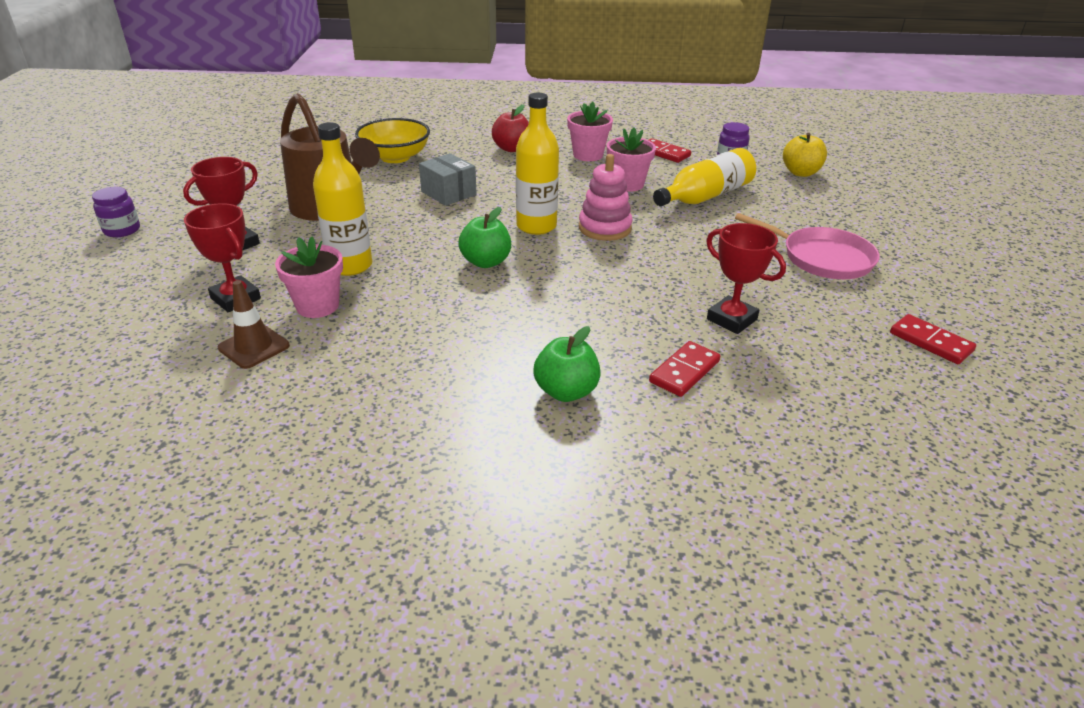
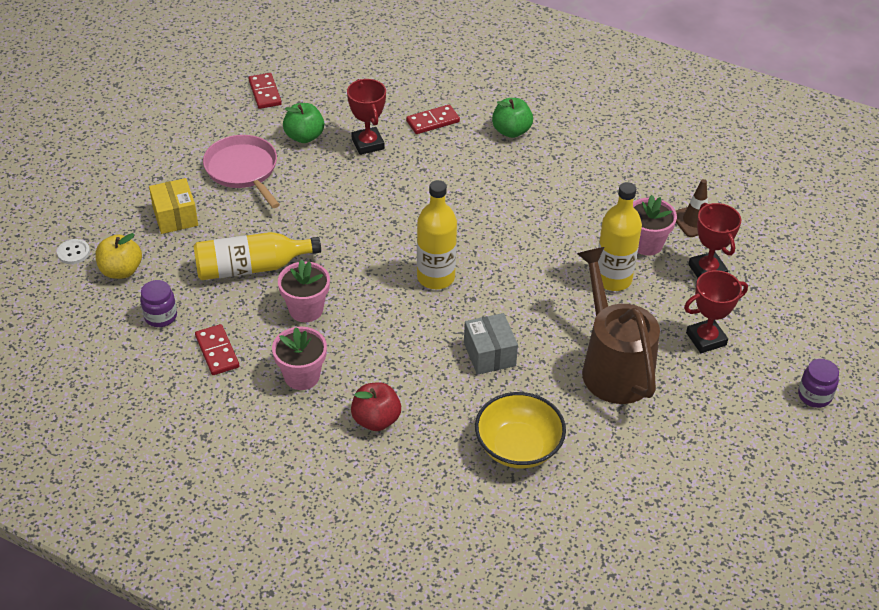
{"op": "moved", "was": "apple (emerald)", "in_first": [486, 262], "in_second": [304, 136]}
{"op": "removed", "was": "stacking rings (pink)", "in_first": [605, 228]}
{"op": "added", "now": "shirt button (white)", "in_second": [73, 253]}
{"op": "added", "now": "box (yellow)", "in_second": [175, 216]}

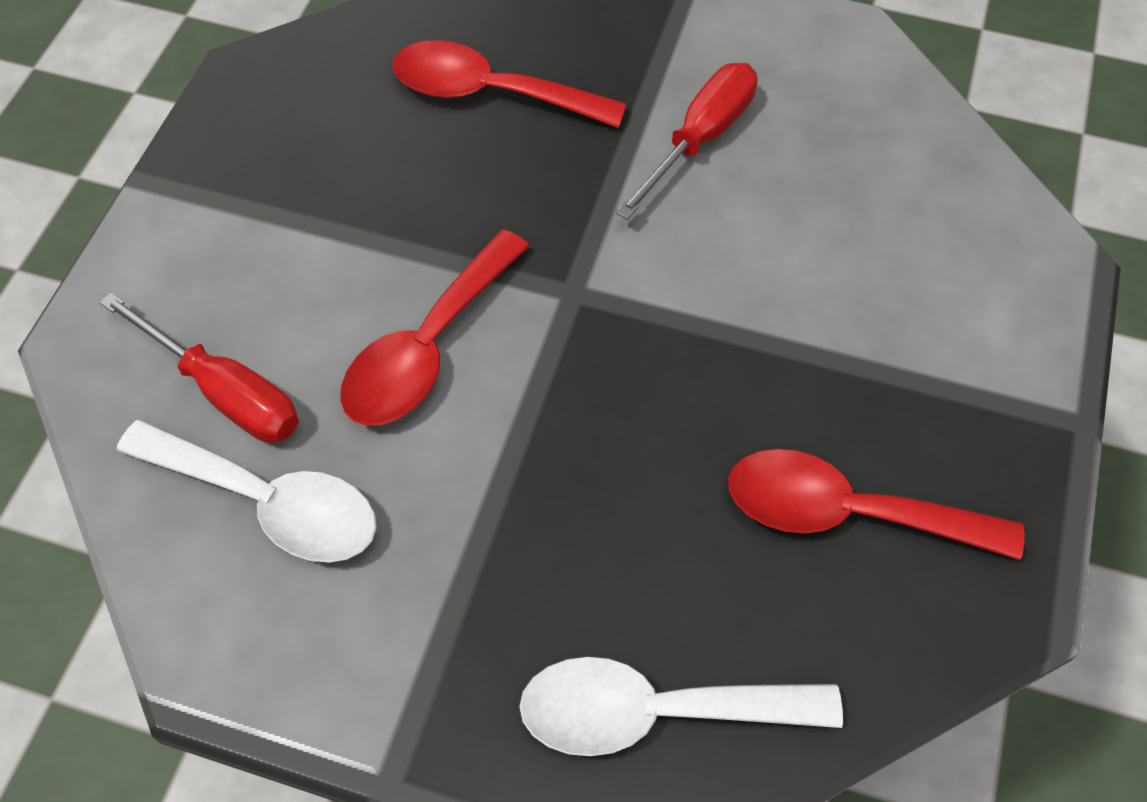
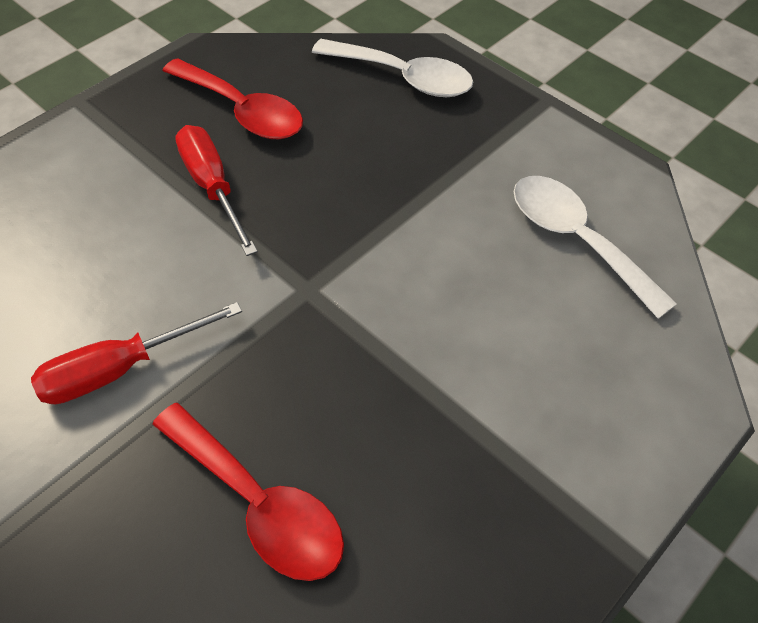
{"op": "moved", "was": "flat screwdriver (crimson)", "in_first": [224, 391], "in_second": [212, 187]}
{"op": "removed", "was": "tablespoon (crimson)", "in_first": [427, 348]}

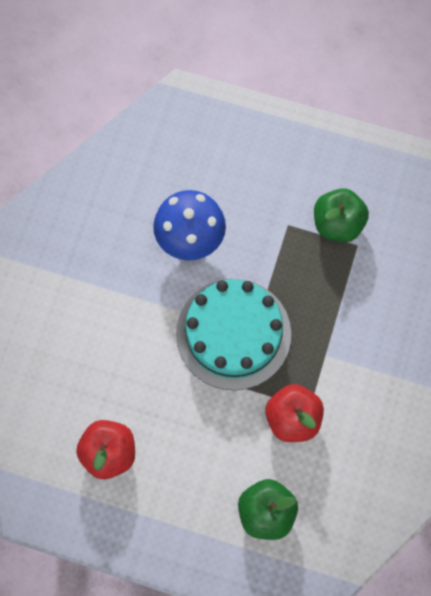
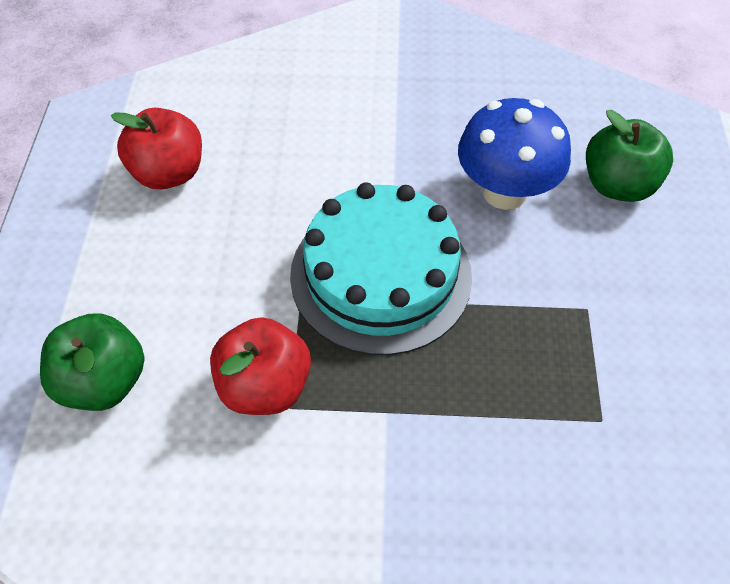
{"op": "moved", "was": "apple (emerald)", "in_first": [337, 224], "in_second": [617, 185]}

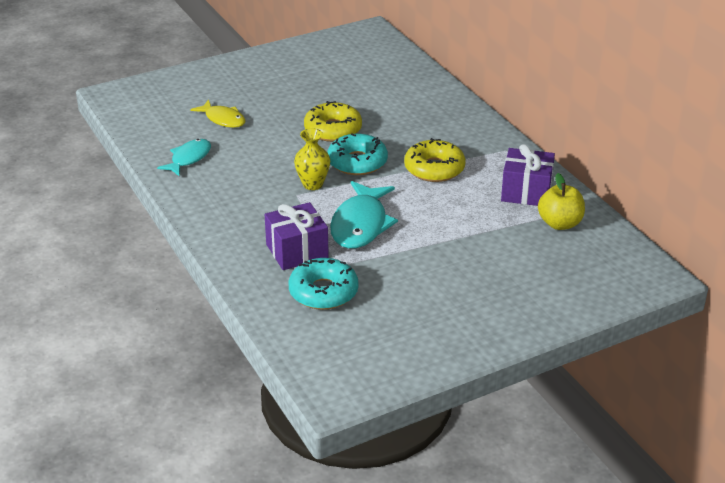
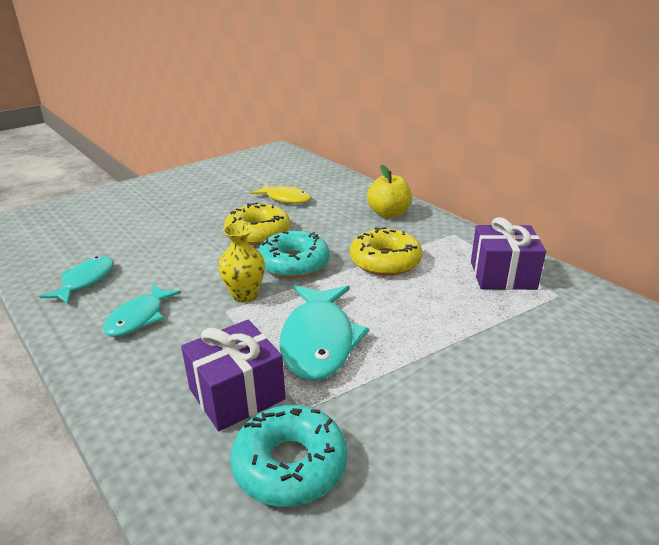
{"op": "moved", "was": "toy fish (yellow)", "in_first": [223, 119], "in_second": [285, 199]}
{"op": "moved", "was": "apple (yellow)", "in_first": [560, 223], "in_second": [388, 213]}
{"op": "added", "now": "toy fish (aqua)", "in_second": [139, 318]}

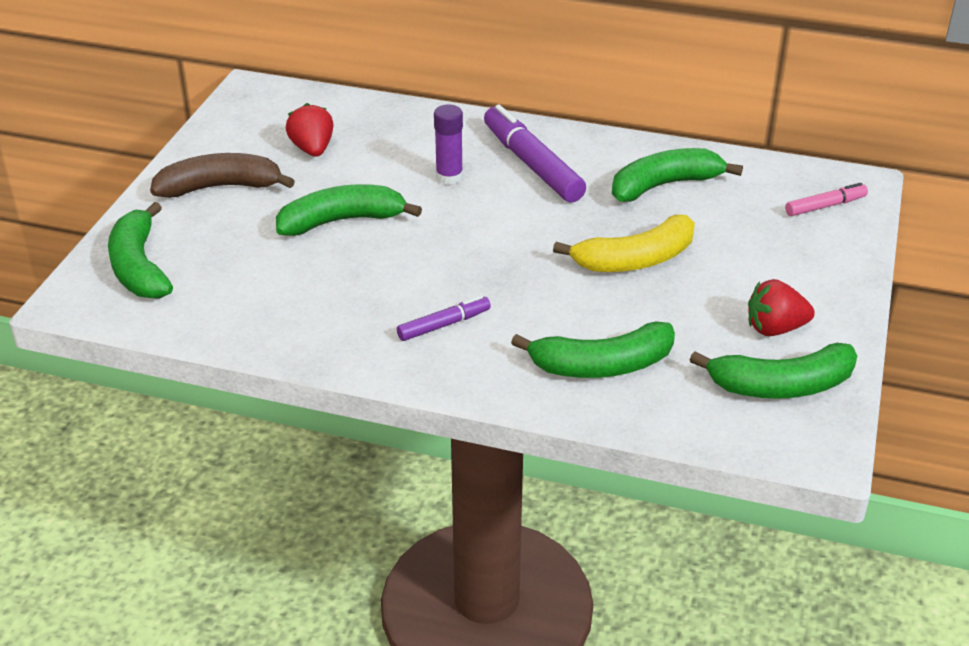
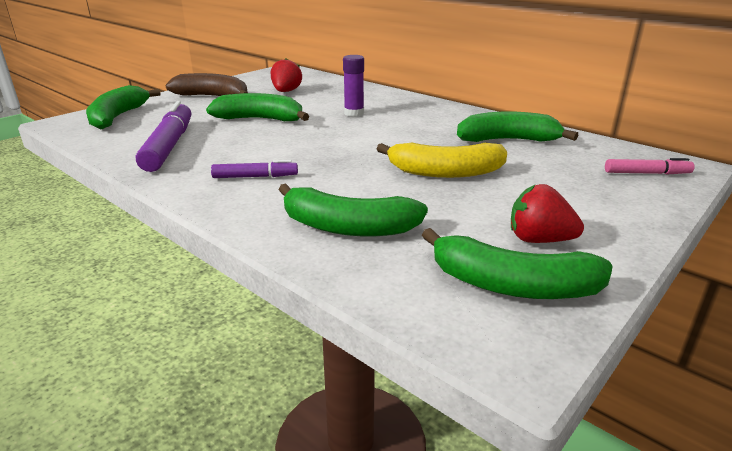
{"op": "moved", "was": "marker pen (purple)", "in_first": [532, 164], "in_second": [169, 146]}

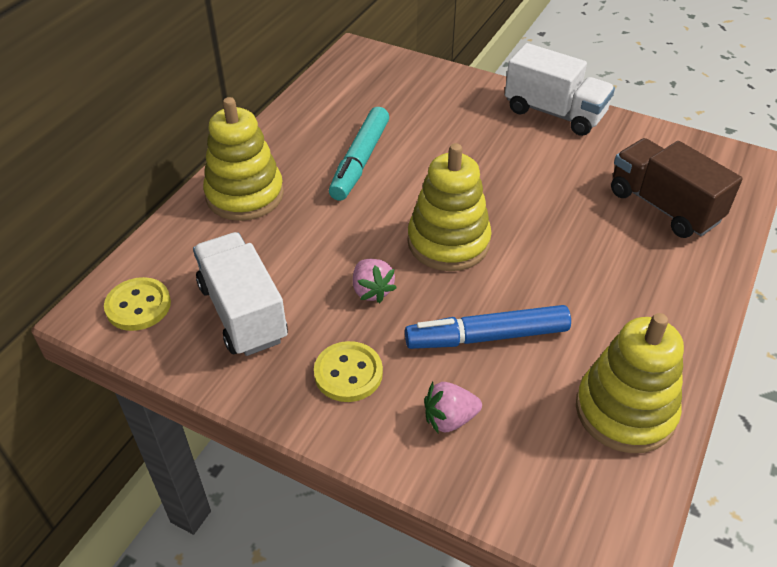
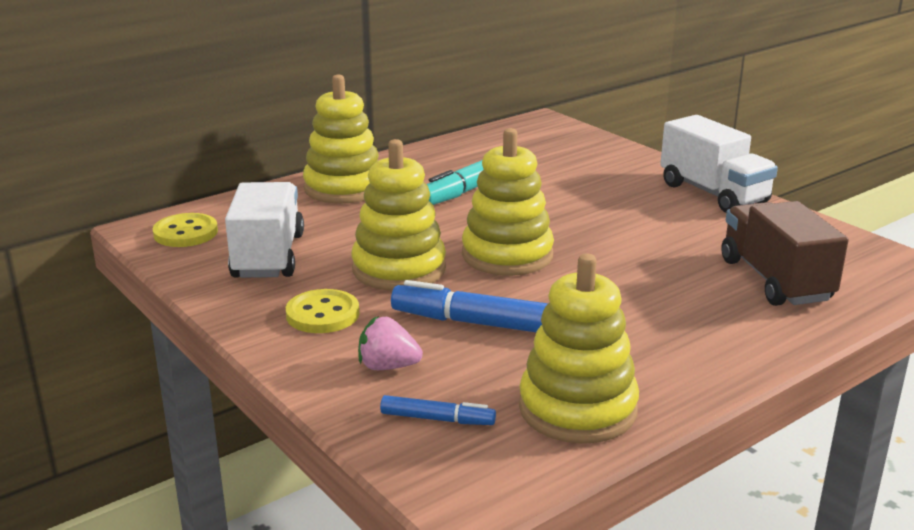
{"op": "replaced", "was": "berry (pink)", "now": "stacking rings (yellow)", "in_first": [372, 290], "in_second": [399, 269]}
{"op": "added", "now": "marker pen (royal blue)", "in_second": [437, 419]}

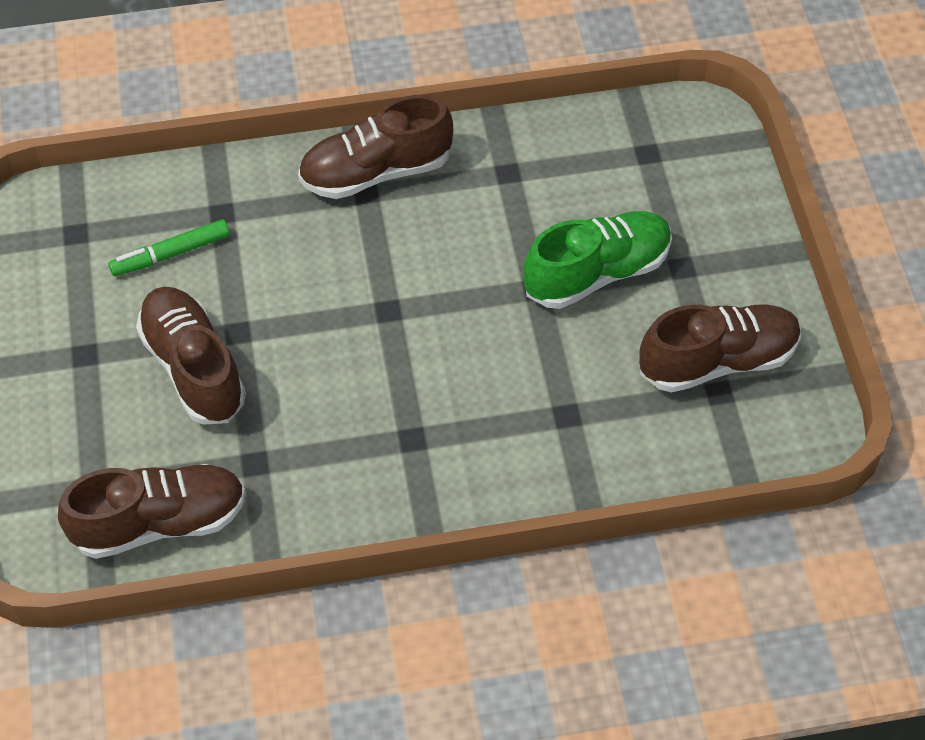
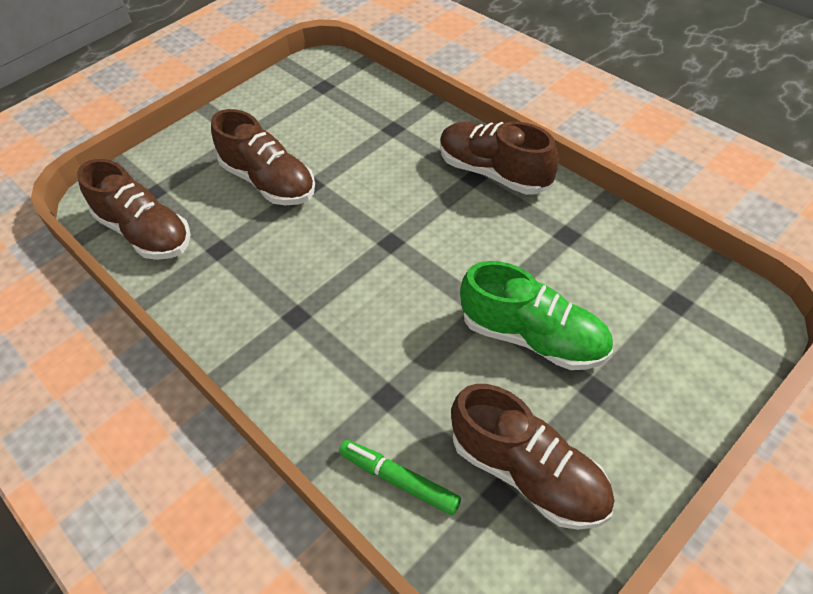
{"op": "moved", "was": "marker pen (emerald)", "in_first": [171, 254], "in_second": [399, 480]}
{"op": "turned", "was": "lace-up shoe (dark brown)", "in_first": [193, 368], "in_second": [269, 182], "clockwise": 105}

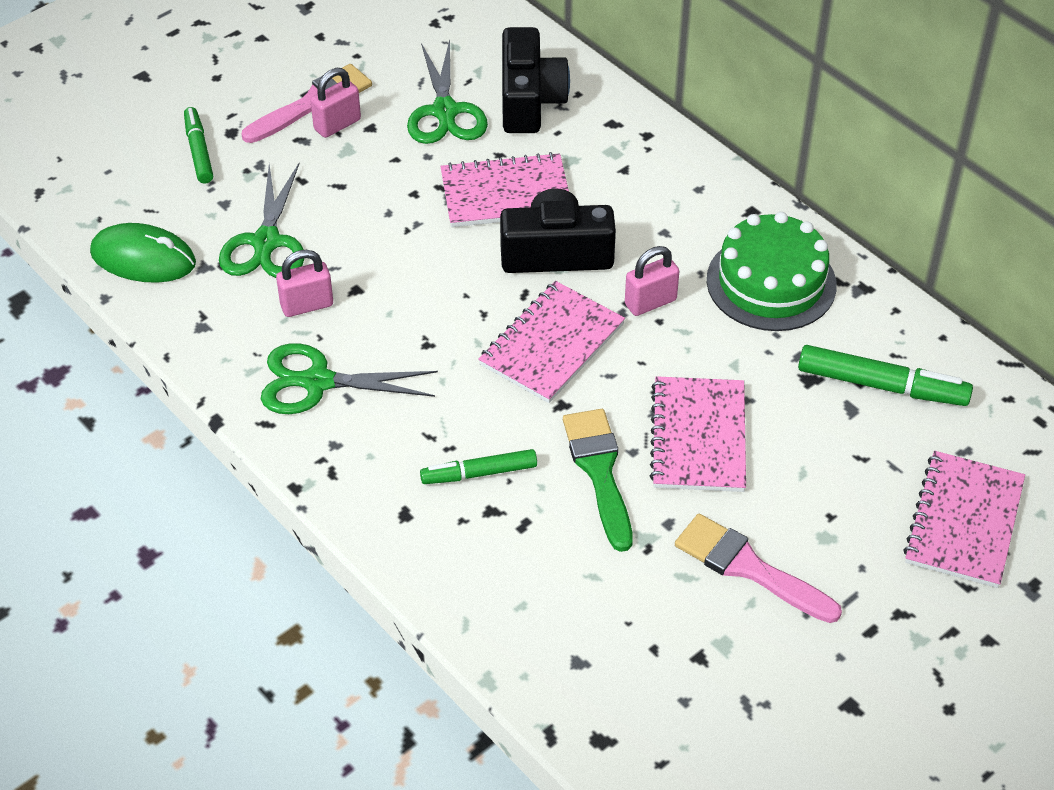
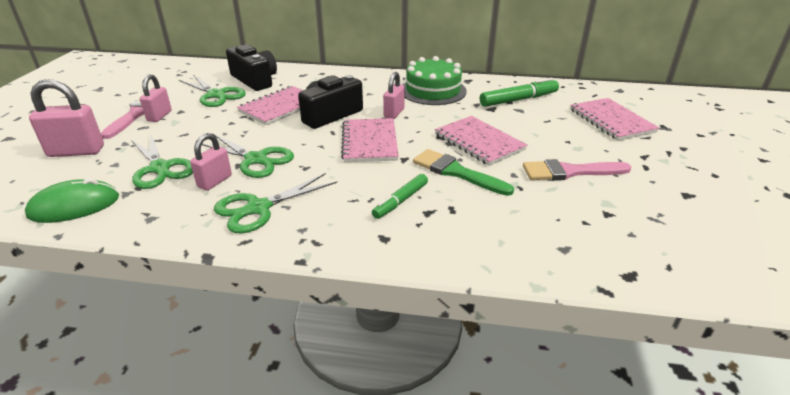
{"op": "replaced", "was": "marker pen (emerald)", "now": "lock (pink)", "in_first": [199, 151], "in_second": [76, 151]}
{"op": "added", "now": "pair of scissors (emerald)", "in_second": [256, 159]}

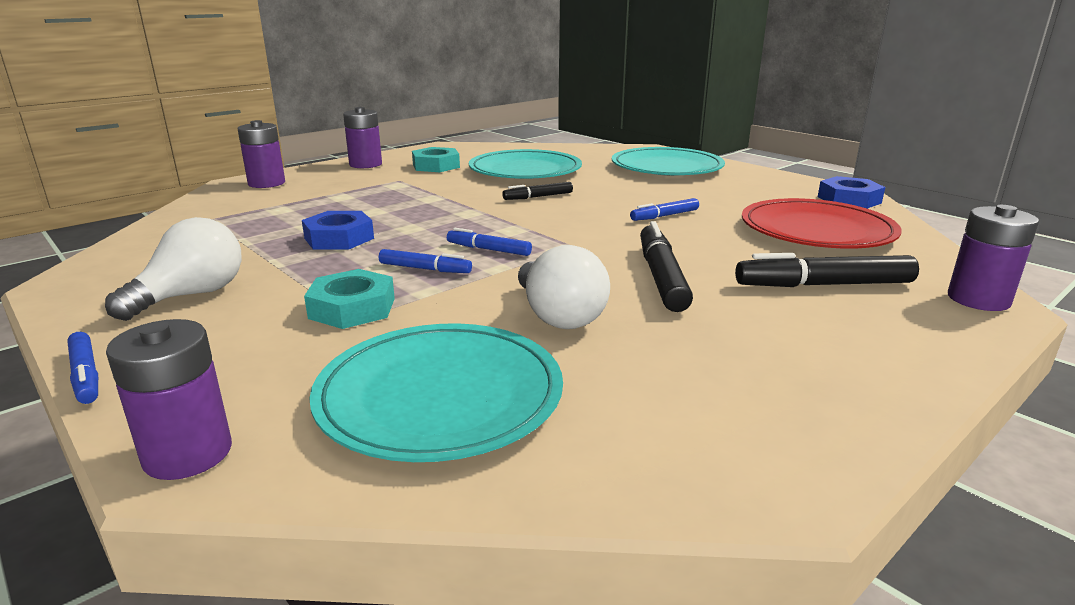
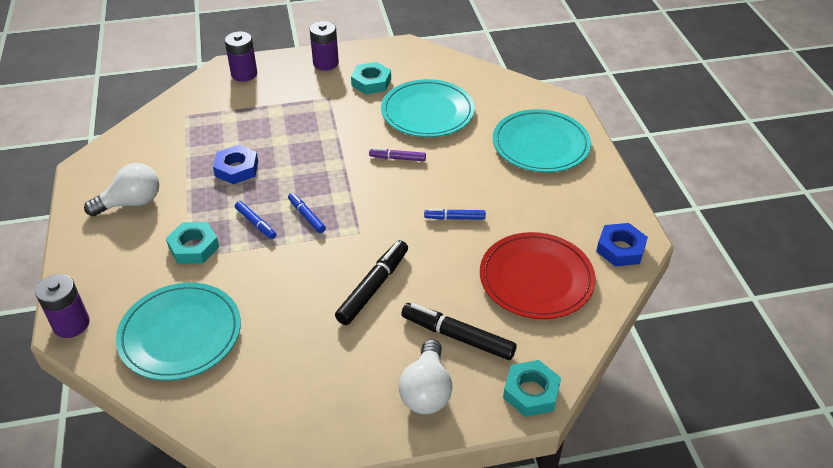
{"op": "removed", "was": "marker pen (royal blue)", "in_first": [86, 375]}
{"op": "recoloured", "was": "marker pen (jet-black)", "now": "marker pen (purple)", "in_first": [538, 197], "in_second": [397, 158]}
{"op": "moved", "was": "lightbulb (white)", "in_first": [558, 316], "in_second": [426, 391]}
{"op": "replaced", "was": "battery (purple)", "now": "hex nut (aqua)", "in_first": [978, 299], "in_second": [531, 392]}

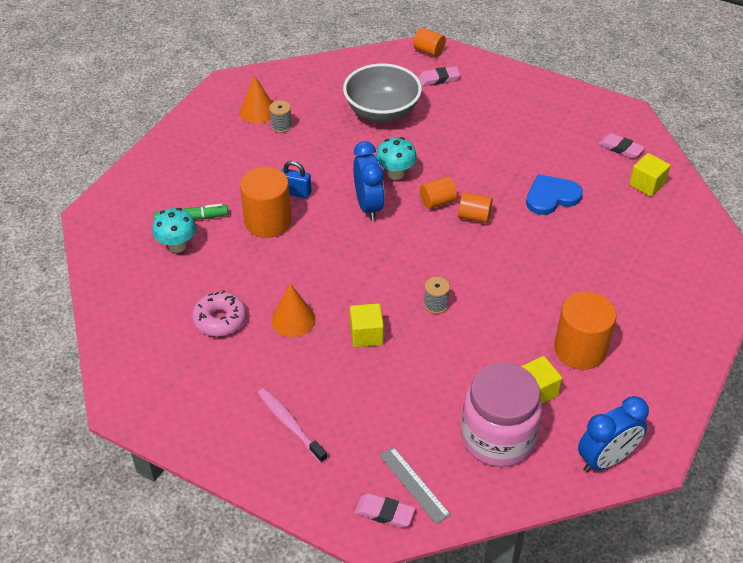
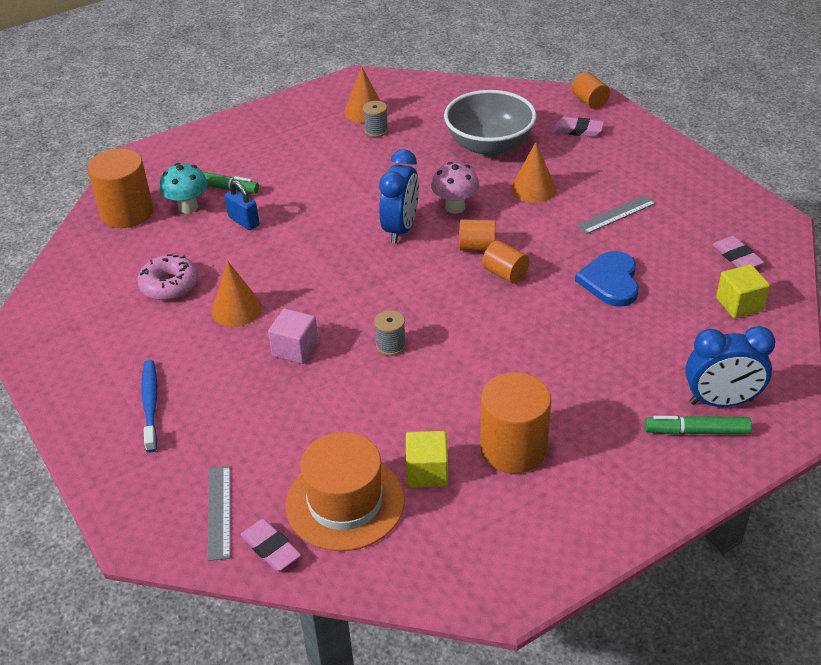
{"op": "moved", "was": "cylinder (bright orange)", "in_first": [268, 221], "in_second": [127, 212]}
{"op": "recoloured", "was": "dental brush (pink)", "now": "dental brush (royal blue)", "in_first": [290, 424], "in_second": [150, 404]}
{"op": "moved", "was": "lock (royal blue)", "in_first": [296, 192], "in_second": [244, 221]}
{"op": "recoloured", "was": "cube (yellow)", "now": "cube (pink)", "in_first": [366, 335], "in_second": [295, 349]}
{"op": "moved", "was": "gum eraser (pink)", "in_first": [384, 513], "in_second": [271, 548]}
{"op": "recoloured", "was": "mushroom (aqua)", "now": "mushroom (pink)", "in_first": [395, 174], "in_second": [455, 207]}
{"op": "replaced", "was": "preserve jar (pink)", "now": "hat (bright orange)", "in_first": [498, 438], "in_second": [345, 502]}
{"op": "turned", "was": "heart shape (royal blue)", "in_first": [551, 197], "in_second": [610, 281], "clockwise": -90}
{"op": "moved", "was": "bedside clock (royal blue)", "in_first": [606, 459], "in_second": [721, 401]}
{"op": "added", "now": "solid cone (bright orange)", "in_second": [533, 189]}
{"op": "added", "now": "ruler (ash-grey)", "in_second": [616, 214]}
{"op": "added", "now": "marker pen (emerald)", "in_second": [696, 431]}

